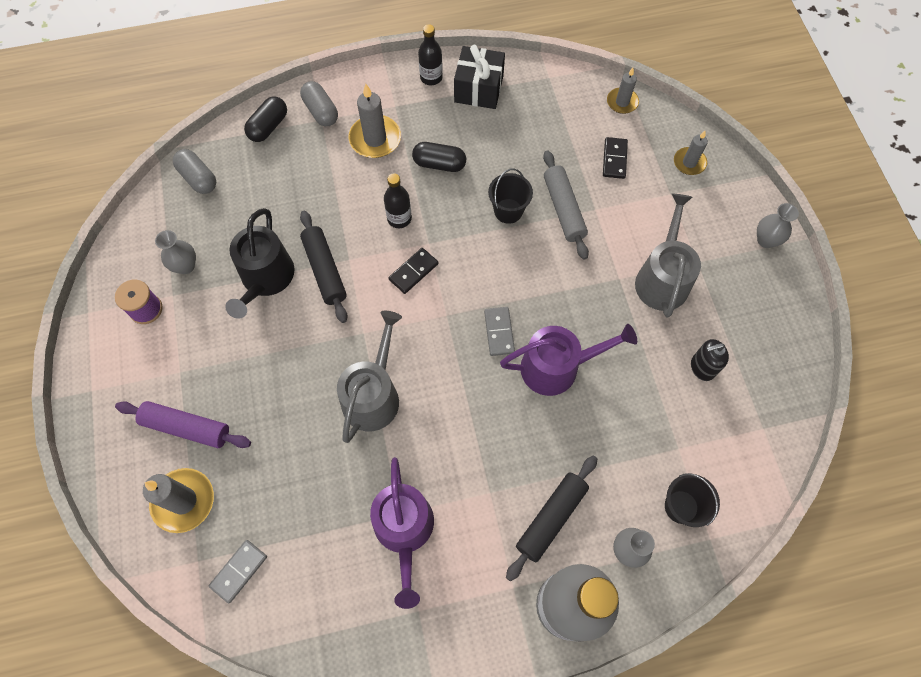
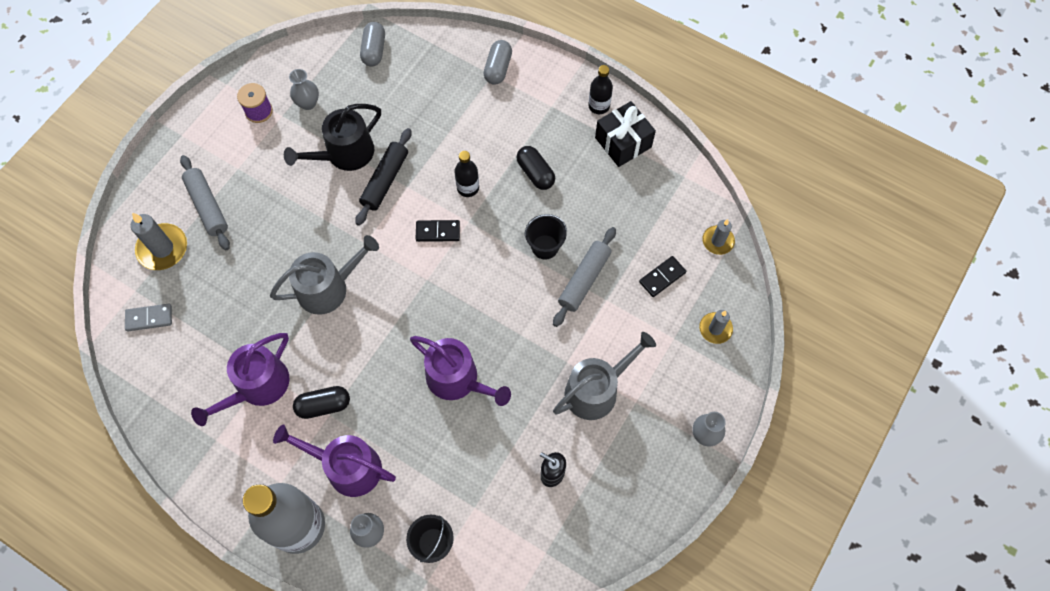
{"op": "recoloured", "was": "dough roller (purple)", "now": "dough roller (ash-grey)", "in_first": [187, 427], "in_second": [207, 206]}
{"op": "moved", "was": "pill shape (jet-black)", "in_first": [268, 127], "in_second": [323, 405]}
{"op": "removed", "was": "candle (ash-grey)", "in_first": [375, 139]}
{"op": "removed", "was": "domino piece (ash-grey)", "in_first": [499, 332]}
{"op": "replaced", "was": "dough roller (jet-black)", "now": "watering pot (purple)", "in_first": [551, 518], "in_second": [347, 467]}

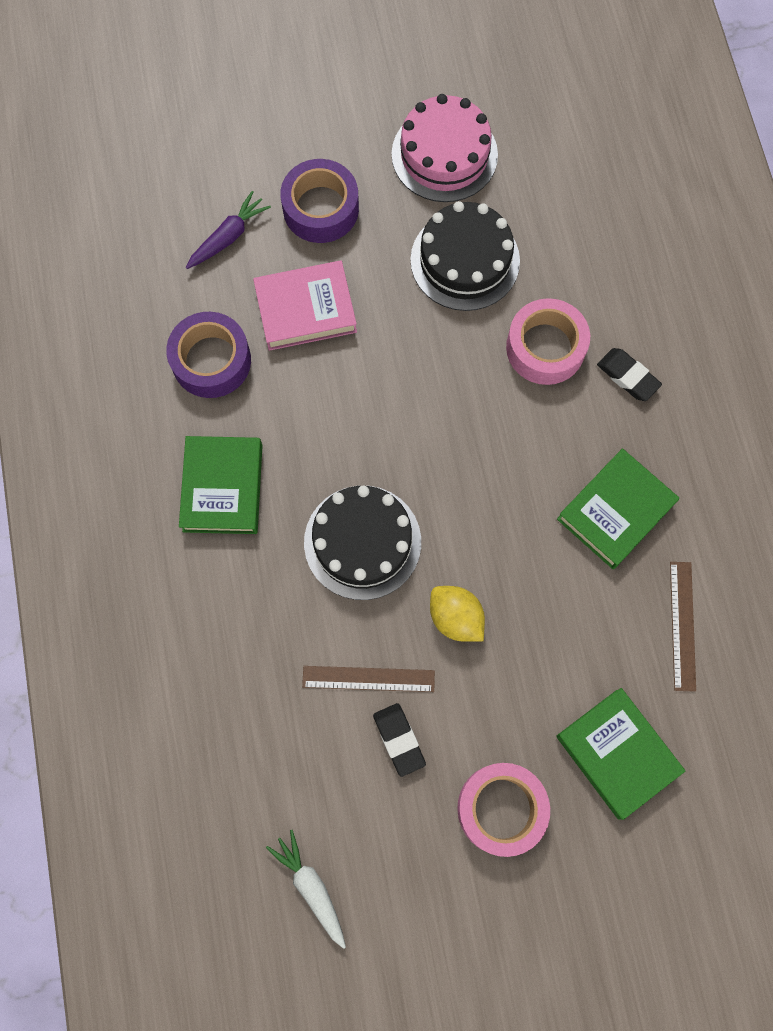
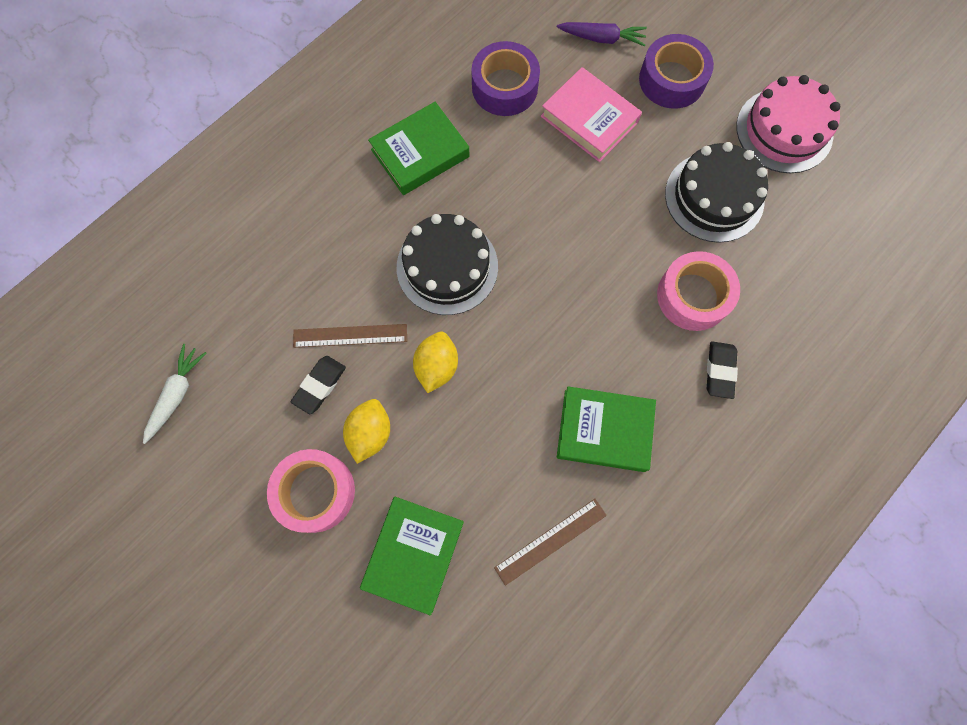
{"op": "turned", "was": "ruler (dark brown)", "in_first": [368, 679], "in_second": [350, 336], "clockwise": -60}
{"op": "added", "now": "citrus fruit (yellow)", "in_second": [370, 433]}

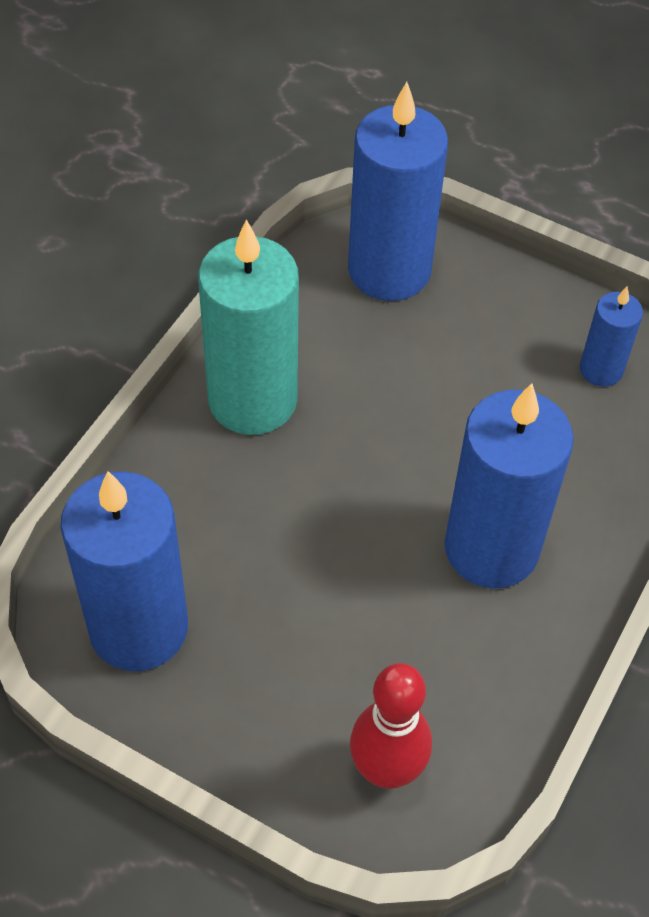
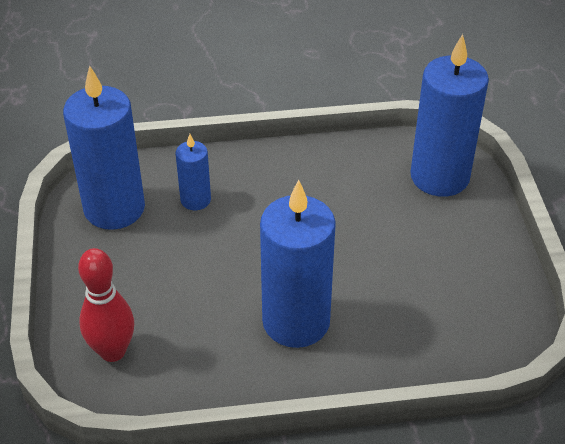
{"op": "removed", "was": "candle (aqua)", "in_first": [252, 400]}
{"op": "moved", "was": "candle (royal blue)", "in_first": [601, 369], "in_second": [195, 200]}

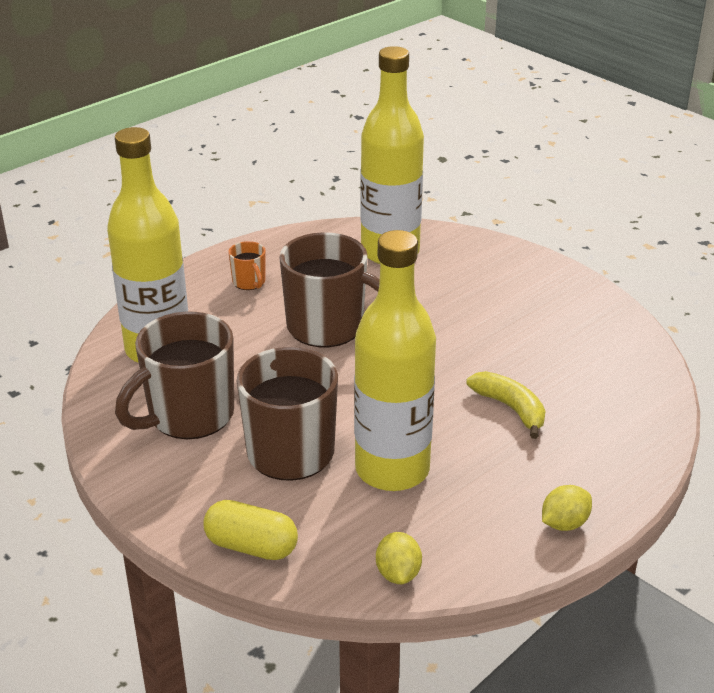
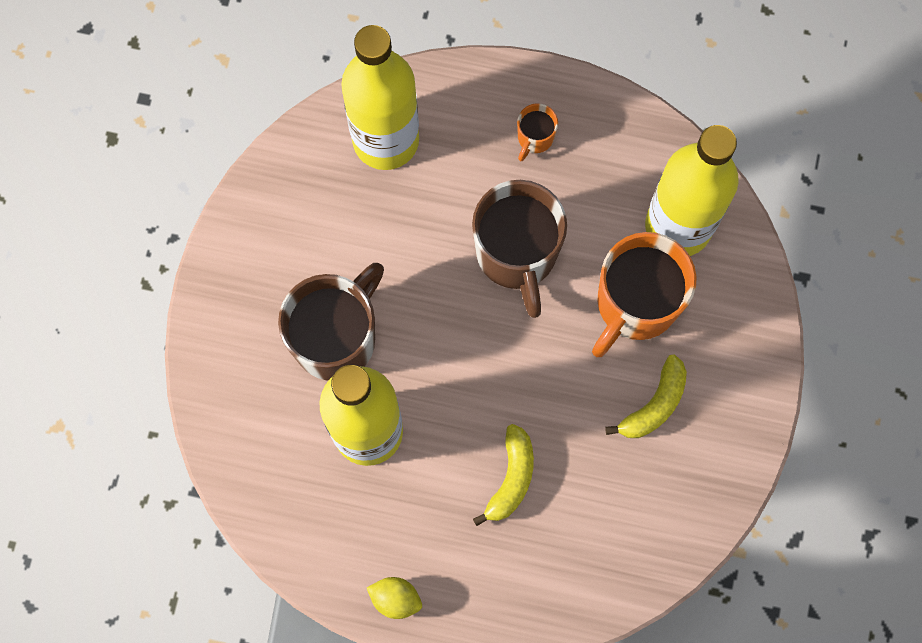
{"op": "removed", "was": "tea mug (dark brown)", "in_first": [188, 416]}
{"op": "removed", "was": "pill shape (yellow)", "in_first": [251, 546]}
{"op": "removed", "was": "citrus fruit (yellow)", "in_first": [398, 573]}
{"op": "added", "now": "tea mug (bright orange)", "in_second": [635, 304]}
{"op": "added", "now": "banana (yellow)", "in_second": [654, 404]}

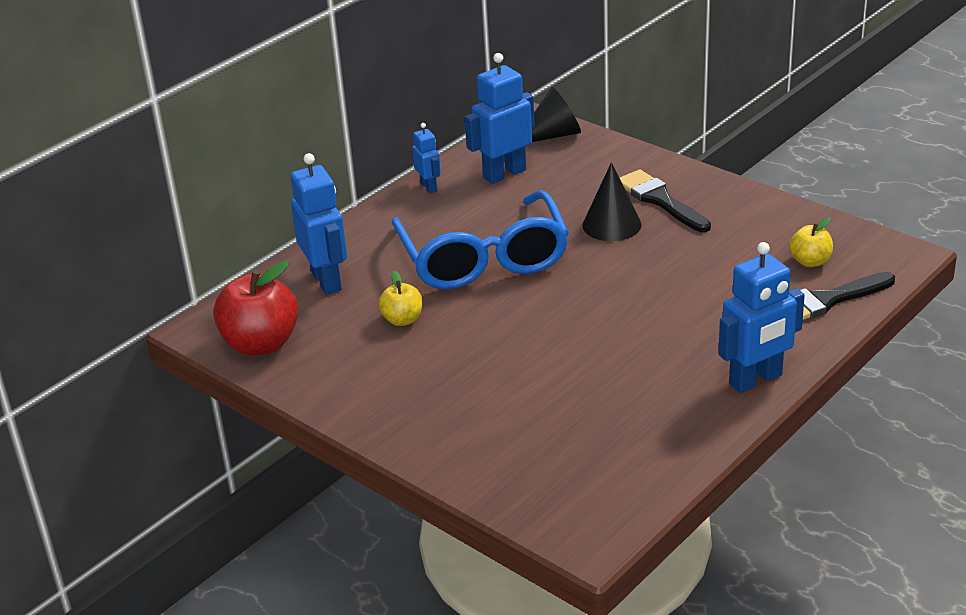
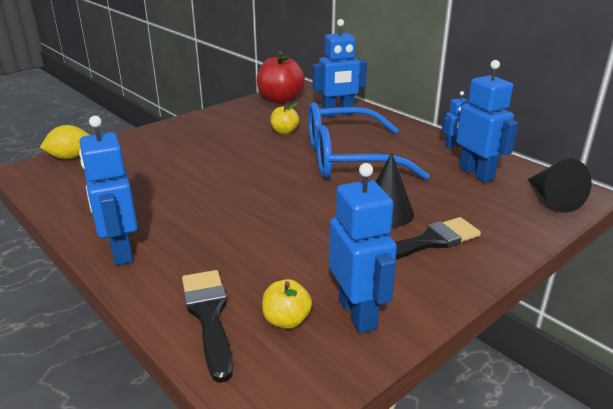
{"op": "added", "now": "citrus fruit (yellow)", "in_second": [70, 157]}
{"op": "added", "now": "robot (royal blue)", "in_second": [358, 314]}

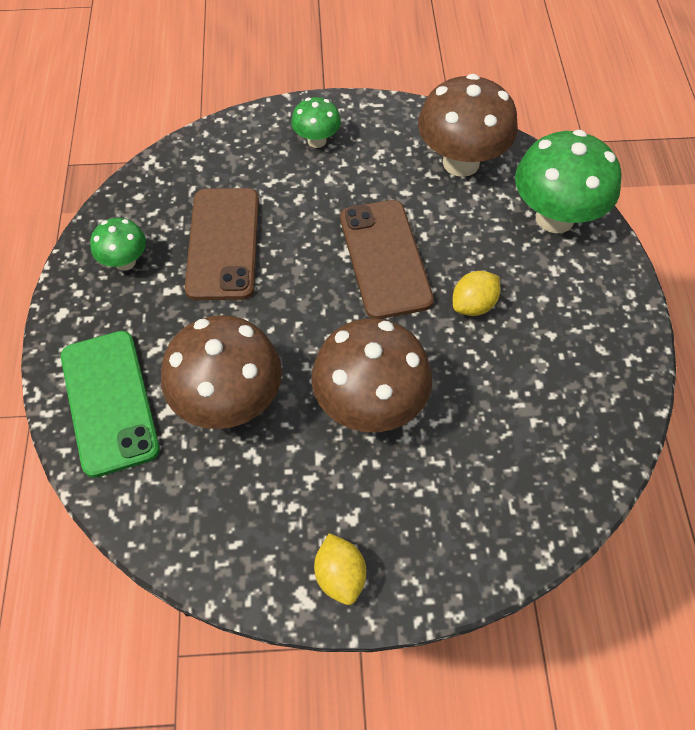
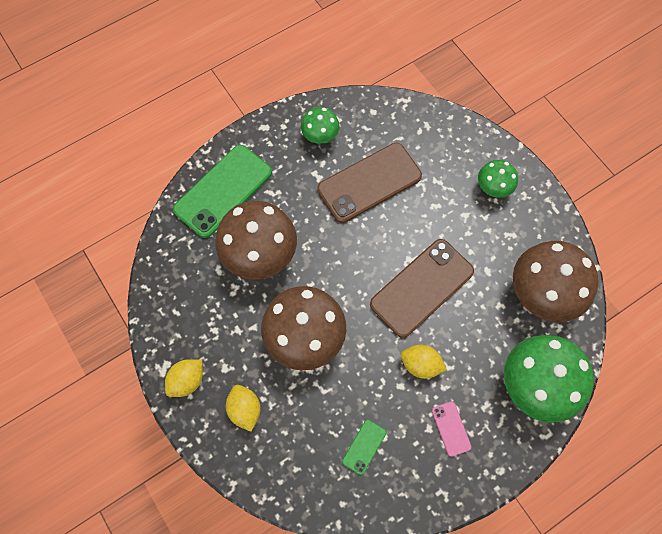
{"op": "added", "now": "citrus fruit (yellow)", "in_second": [245, 409]}
{"op": "added", "now": "phone (emerald)", "in_second": [364, 447]}
{"op": "added", "now": "phone (pink)", "in_second": [451, 428]}

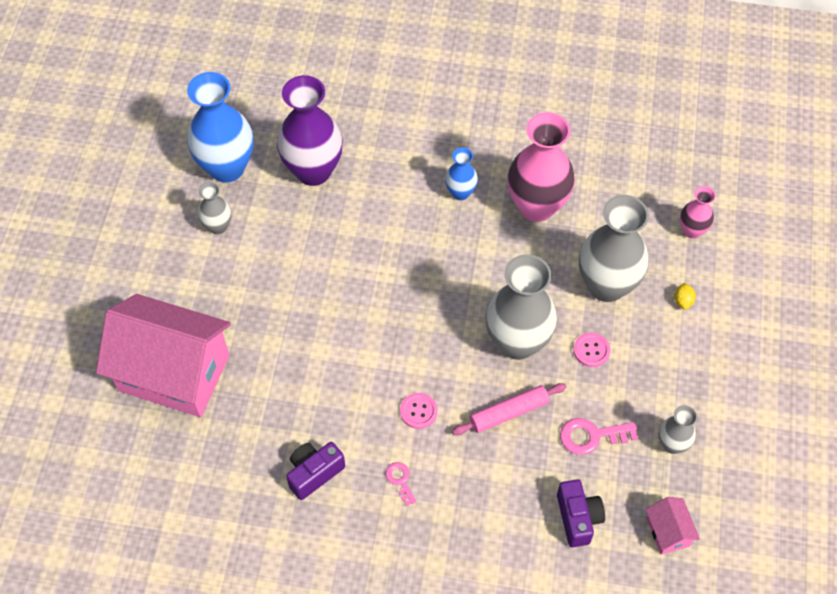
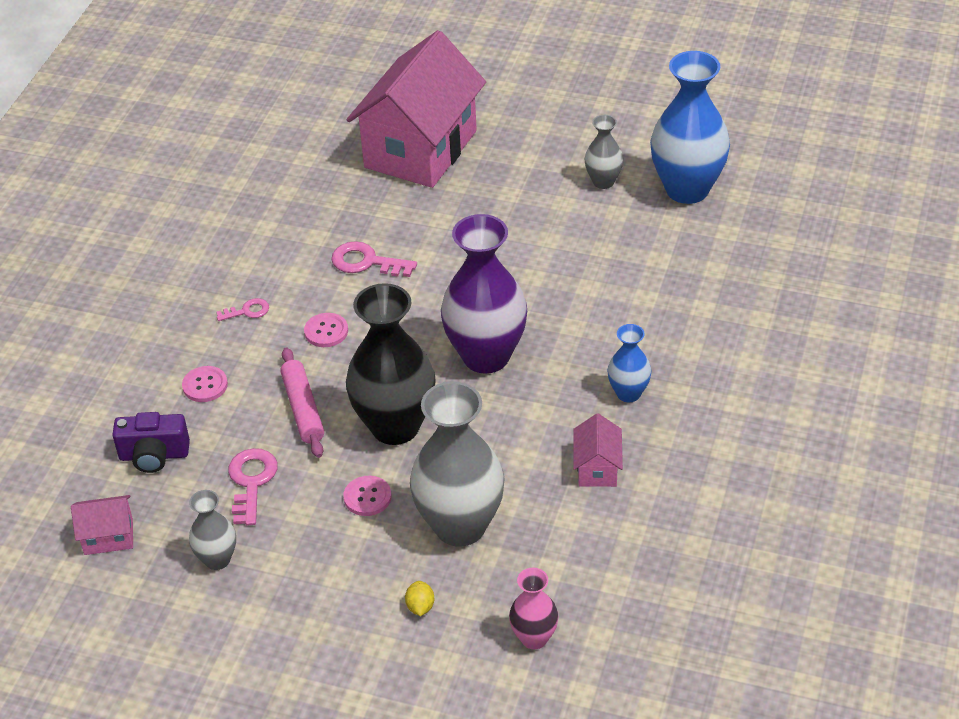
{"op": "moved", "was": "flower vase (purple)", "in_first": [313, 171], "in_second": [486, 356]}
{"op": "removed", "was": "camera (purple)", "in_first": [314, 473]}
{"op": "recoloured", "was": "flower vase (ash-grey)", "now": "flower vase (jet-black)", "in_first": [517, 342], "in_second": [395, 426]}
{"op": "replaced", "was": "flower vase (pink)", "now": "cottage (pink)", "in_first": [536, 206], "in_second": [597, 468]}
{"op": "turned", "was": "citrus fruit (yellow)", "in_first": [683, 301], "in_second": [420, 607], "clockwise": 75}
{"op": "added", "now": "shirt button (pink)", "in_second": [205, 385]}
{"op": "added", "now": "latchkey (pink)", "in_second": [366, 262]}

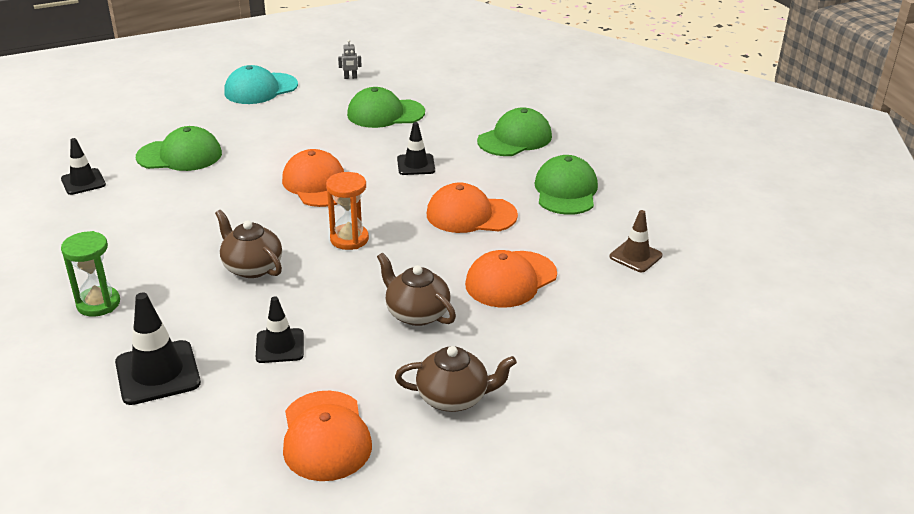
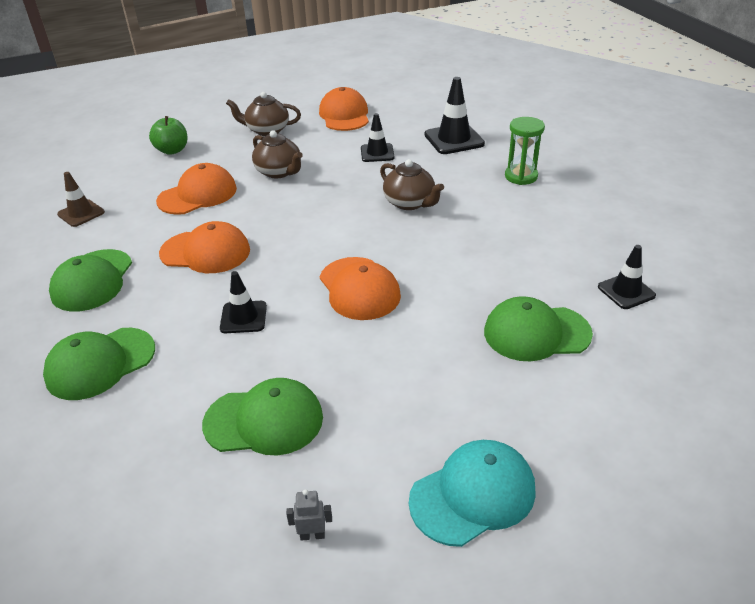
{"op": "removed", "was": "sand timer (bright orange)", "in_first": [349, 239]}
{"op": "added", "now": "apple (emerald)", "in_second": [172, 150]}

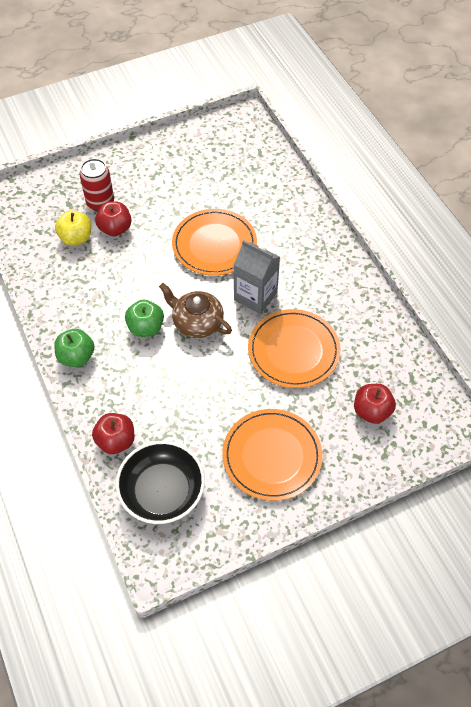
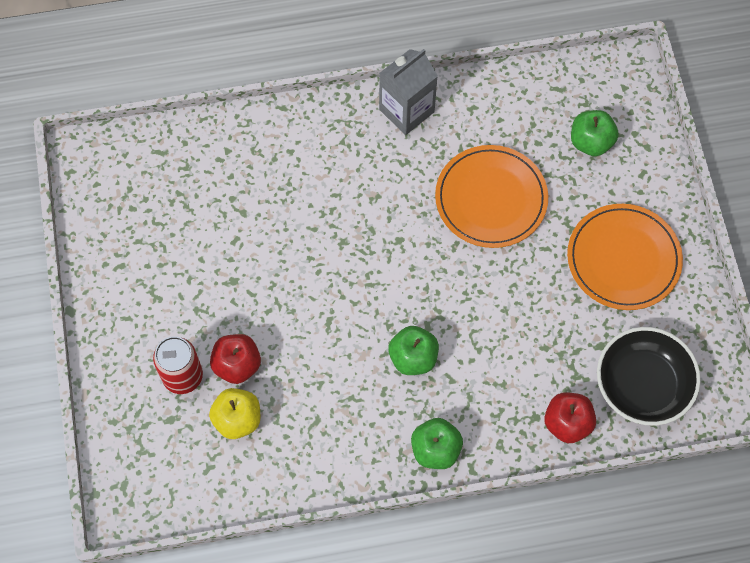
{"op": "removed", "was": "china teapot (dark brown)", "in_first": [197, 322]}
{"op": "removed", "was": "plate (bright orange)", "in_first": [214, 244]}
{"op": "moved", "was": "milk carton (ash-grey)", "in_first": [255, 296], "in_second": [406, 111]}
{"op": "recoloured", "was": "apple (crimson)", "now": "apple (emerald)", "in_first": [371, 411], "in_second": [591, 142]}

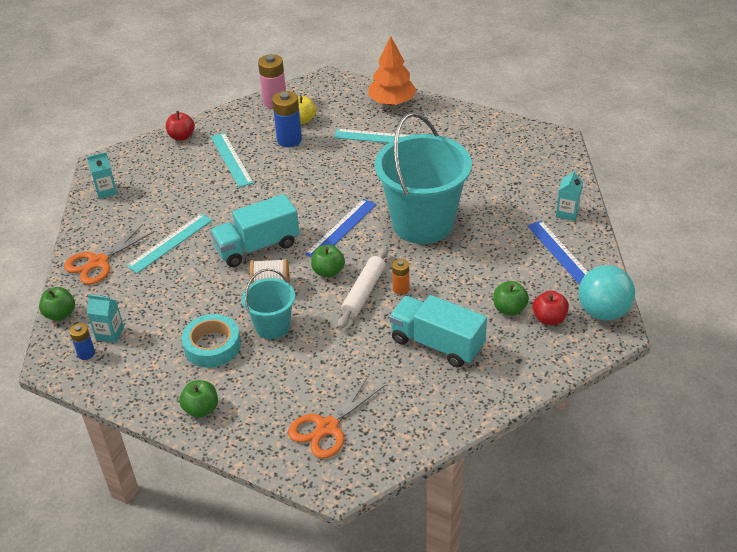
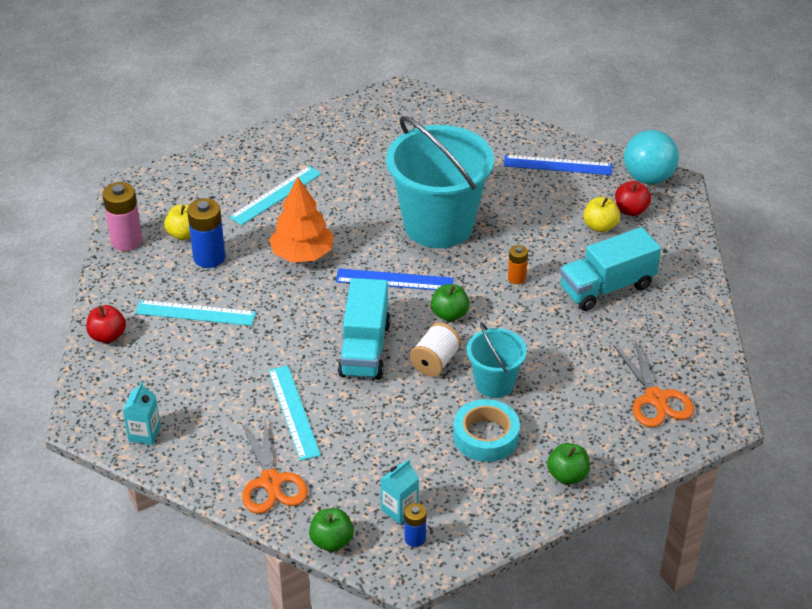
{"op": "turned", "was": "ruler (royal blue)", "in_first": [341, 229], "in_second": [394, 280], "clockwise": -60}
{"op": "removed", "was": "dough roller (white)", "in_first": [363, 292]}
{"op": "moved", "was": "toy tree (bright orange)", "in_first": [392, 102], "in_second": [302, 254]}
{"op": "recoloured", "was": "apple (emerald)", "now": "apple (yellow)", "in_first": [509, 309], "in_second": [600, 226]}
{"op": "removed", "was": "milk carton (aqua)", "in_first": [567, 213]}

